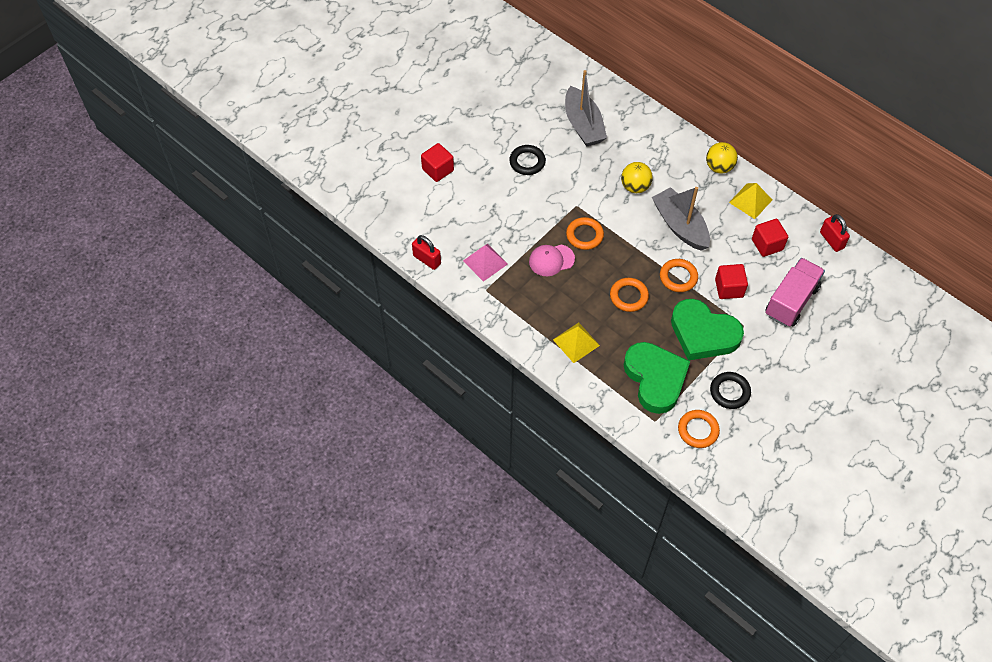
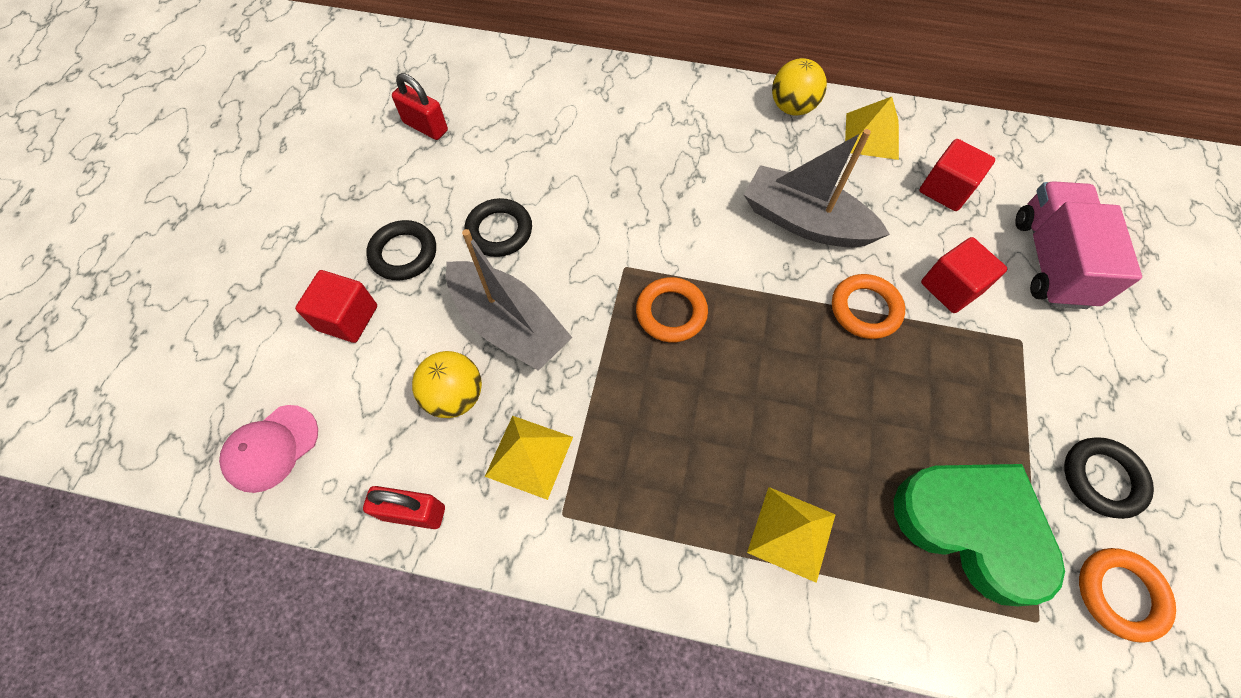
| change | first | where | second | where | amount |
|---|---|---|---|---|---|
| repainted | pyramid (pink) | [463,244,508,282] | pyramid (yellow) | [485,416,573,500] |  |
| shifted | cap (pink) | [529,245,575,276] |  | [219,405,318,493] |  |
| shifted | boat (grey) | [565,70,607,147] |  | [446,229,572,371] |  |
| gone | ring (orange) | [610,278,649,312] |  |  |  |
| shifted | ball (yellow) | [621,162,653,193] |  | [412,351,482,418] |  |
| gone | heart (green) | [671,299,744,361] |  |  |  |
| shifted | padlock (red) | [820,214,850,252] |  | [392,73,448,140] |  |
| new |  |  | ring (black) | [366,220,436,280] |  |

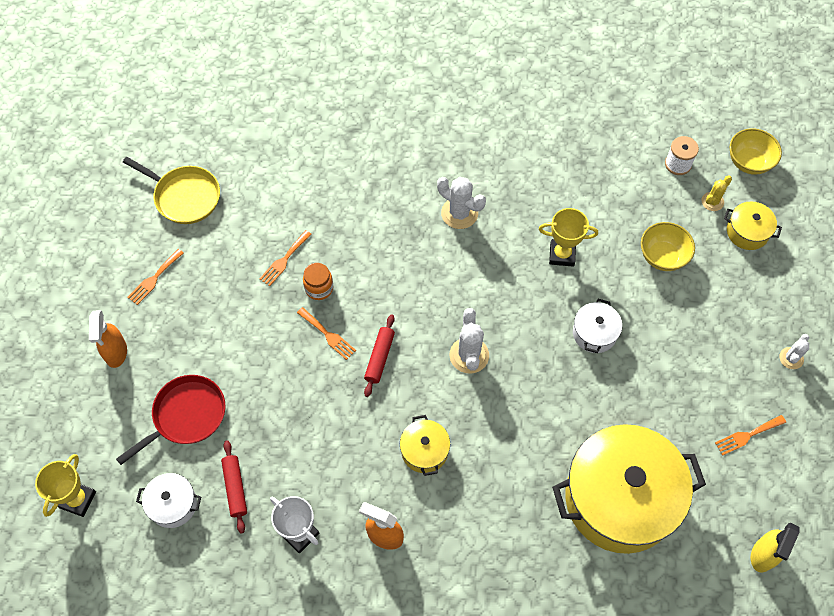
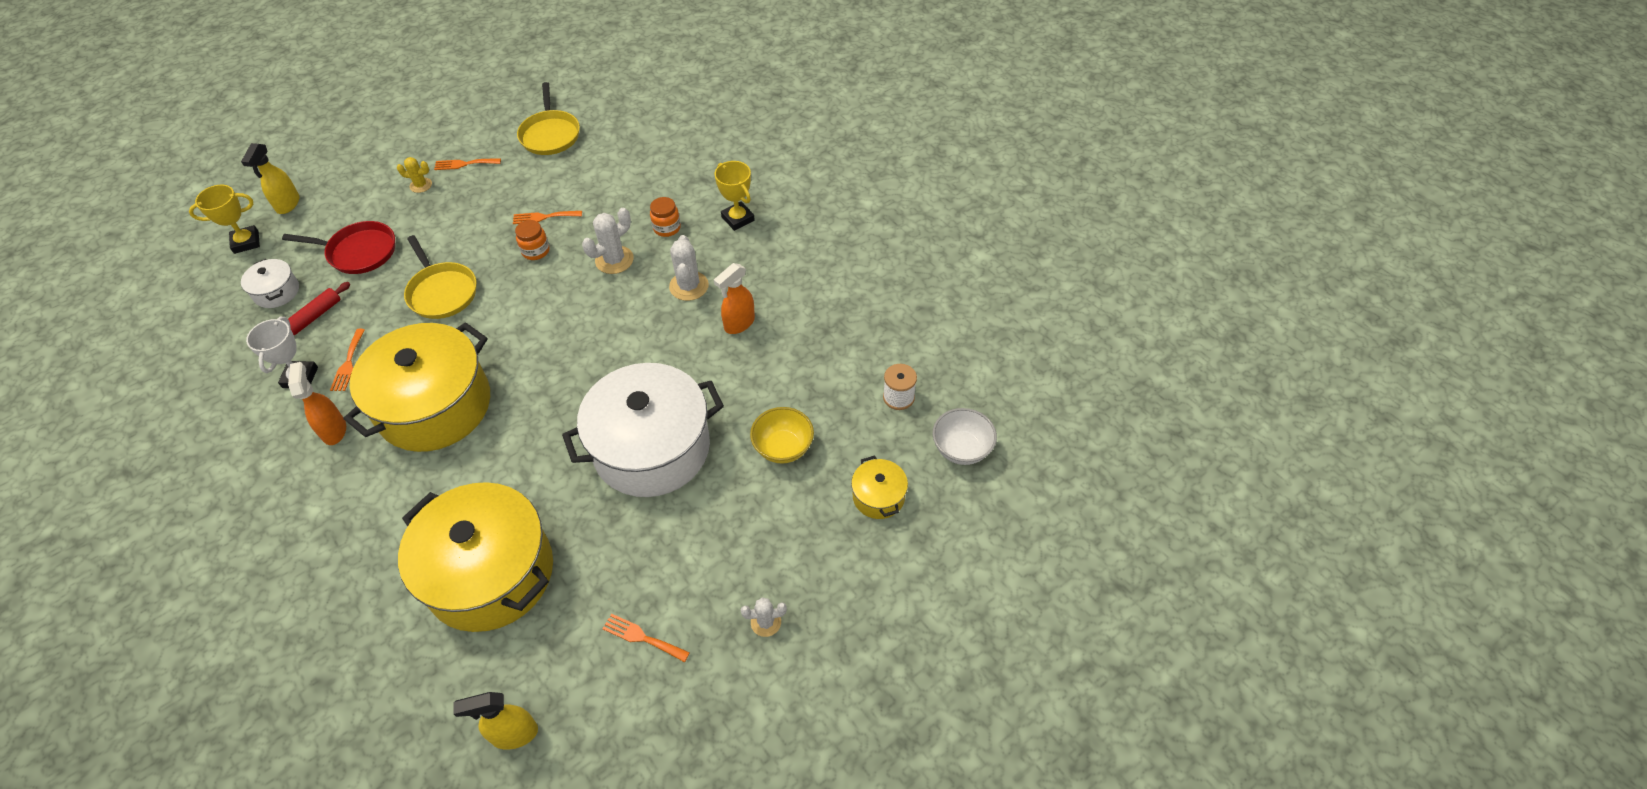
| change | first | where | second | where | amount |
|---|---|---|---|---|---|
| shifted | spray bottle (orange) | [89,310,127,368] |  | [714,263,755,334] |  |
| shifted | fork (orange) | [297,307,356,360] |  | [330,329,365,391] |  |
| gone | rolling pin (red) | [364,314,395,397] |  |  |  |
| scaled | pot (yellow) | [400,415,450,476] |  | [344,322,490,452] | x2.31 |
| shifted | cactus (white) | [450,308,489,374] |  | [582,208,634,274] |  |
| shifted | trophy (yellow) | [539,208,598,267] |  | [715,161,755,231] |  |
| scaled | pot (white) | [573,299,622,353] |  | [562,363,724,497] | x2.31 |
| shifted | cactus (yellow) | [702,175,732,211] |  | [397,157,432,193] |  |
| repainted | bowl (yellow) | [730,128,782,175] | bowl (white) | [933,408,997,465] |  |
| new |  |  | spray bottle (yellow) | [241,143,300,214] |  |
| new |  |  | pan (yellow) | [404,235,477,319] |  |
| new |  |  | jar (orange) | [650,197,681,237] |  |

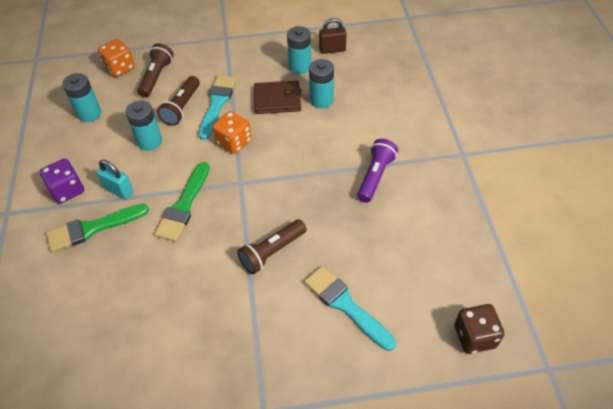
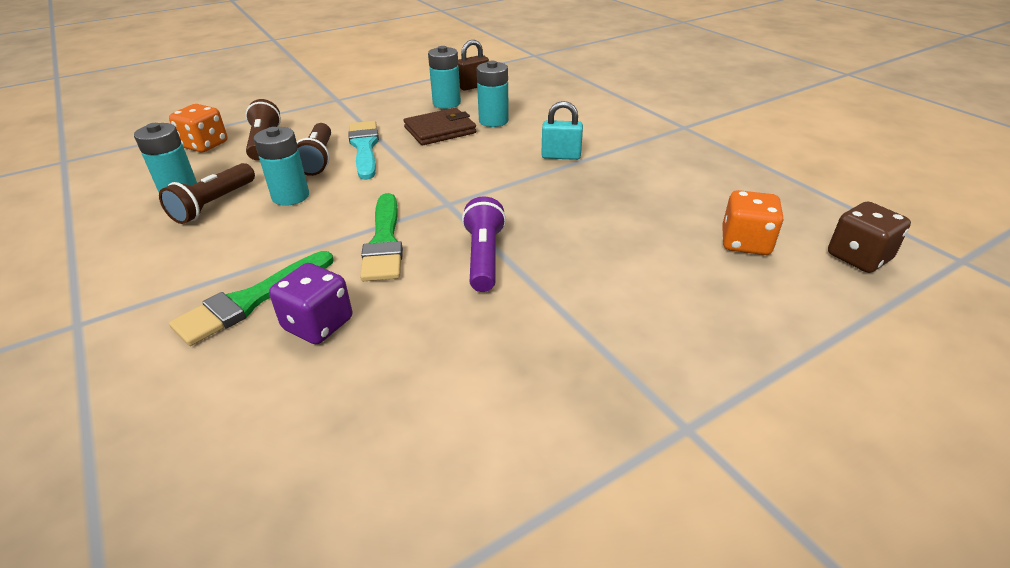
| change | first | where | second | where | amount |
|---|---|---|---|---|---|
| shifted | dice (purple) | [40,158,84,204] |  | [269,263,352,344] |  |
| shifted | padlock (turquoise) | [96,159,134,199] |  | [541,101,583,160] |  |
| shifted | dice (orange) | [212,111,252,154] |  | [722,190,784,255] |  |
| shifted | flashlight (brown) | [237,219,307,274] |  | [159,163,255,224] |  |
| gone | brush (turquoise) | [304,266,396,351] |  |  |  |
| shifted | flashlight (purple) | [357,139,398,203] |  | [462,196,506,292] |  |

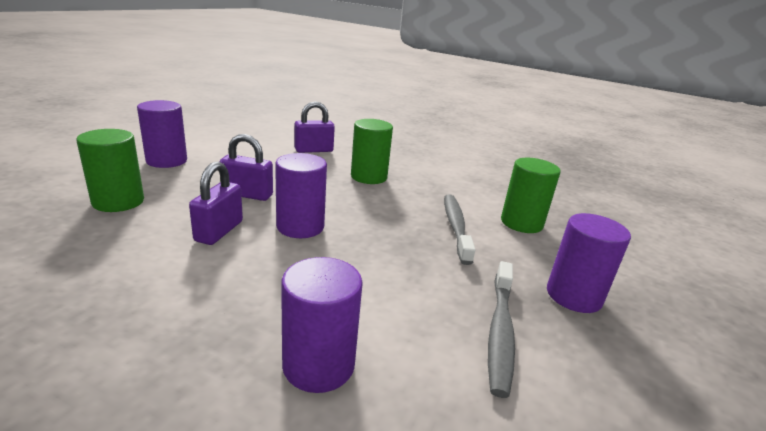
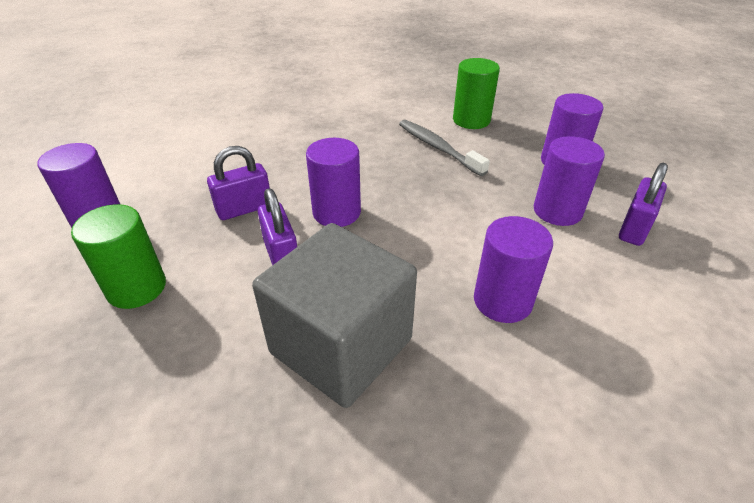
| change | first | where | second | where | amount |
|---|---|---|---|---|---|
| shifted | padlock (purple) | [294,101,335,153] |  | [619,163,668,246] |  |
| gone | cylinder (green) | [351,119,393,184] |  |  |  |
| swapped | toothbrush (grey) | [488,261,515,398] | cylinder (purple) | [534,136,605,226] |  |
| new |  |  | cube (grey) | [252,223,417,408] |  |

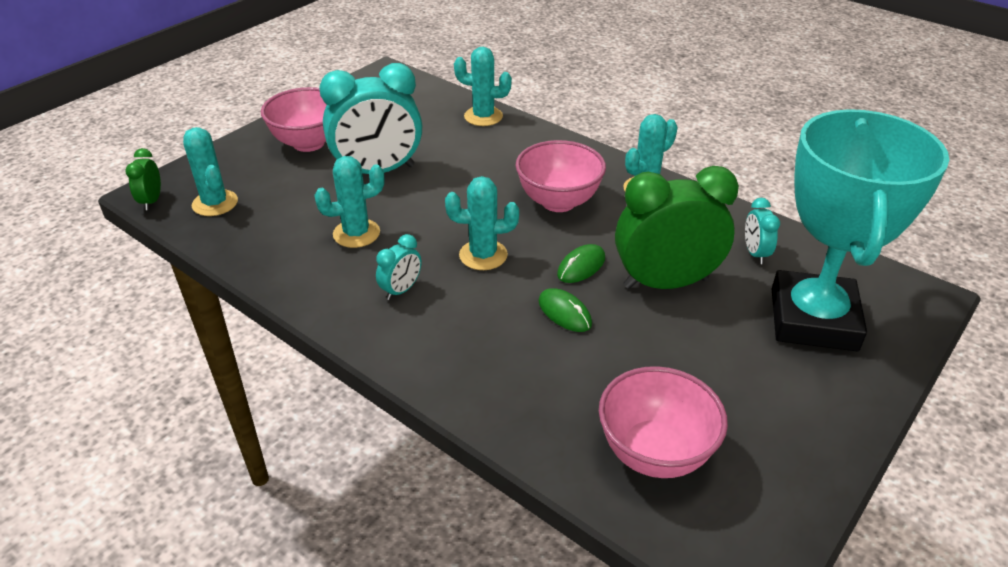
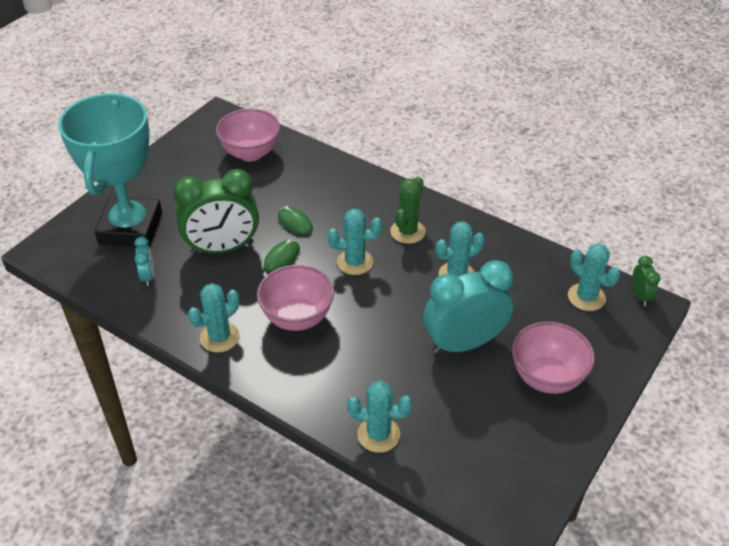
| change | first | where | second | where | amount |
|---|---|---|---|---|---|
| swapped | clock (turquoise) | [376,234,421,300] | cactus (green) | [390,176,426,244] |  |

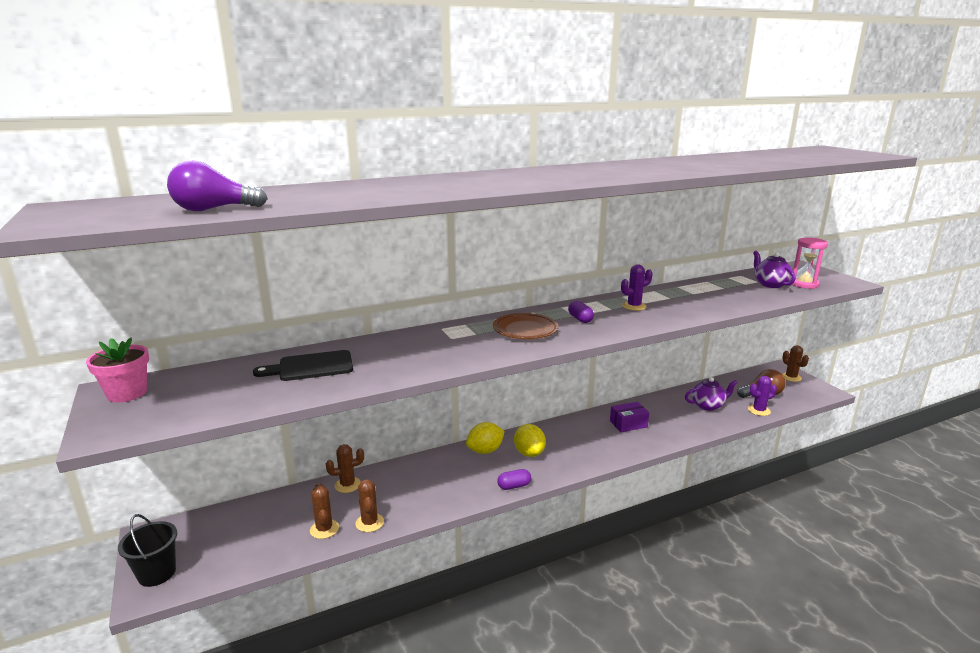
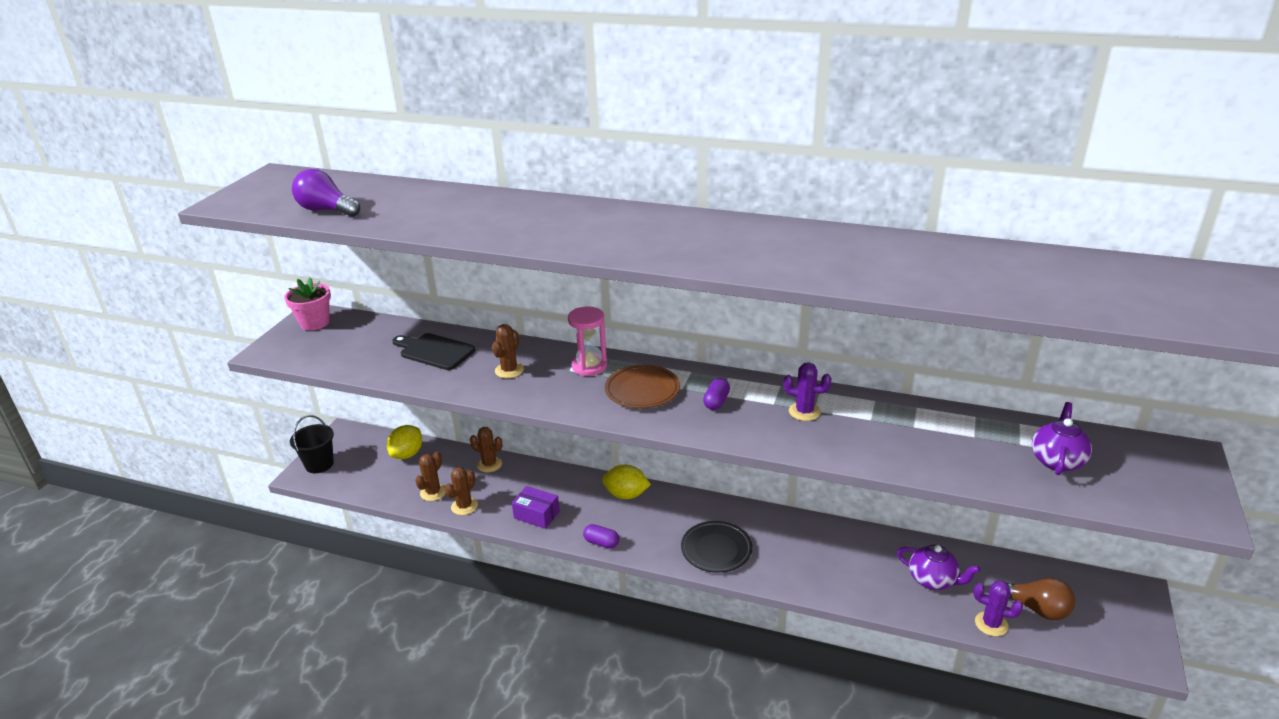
| change | first | where | second | where | amount |
|---|---|---|---|---|---|
| shifted | lemon (yellow) | [514,424,546,457] |  | [387,425,422,459] |  |
| shifted | box (purple) | [610,402,649,432] |  | [512,486,560,529] |  |
| shifted | cactus (brown) | [782,345,809,382] |  | [492,324,524,378] |  |
| shifted | hourglass (pink) | [790,238,828,289] |  | [568,306,607,376] |  |
| new |  |  | plate (black) | [681,521,752,573] |  |

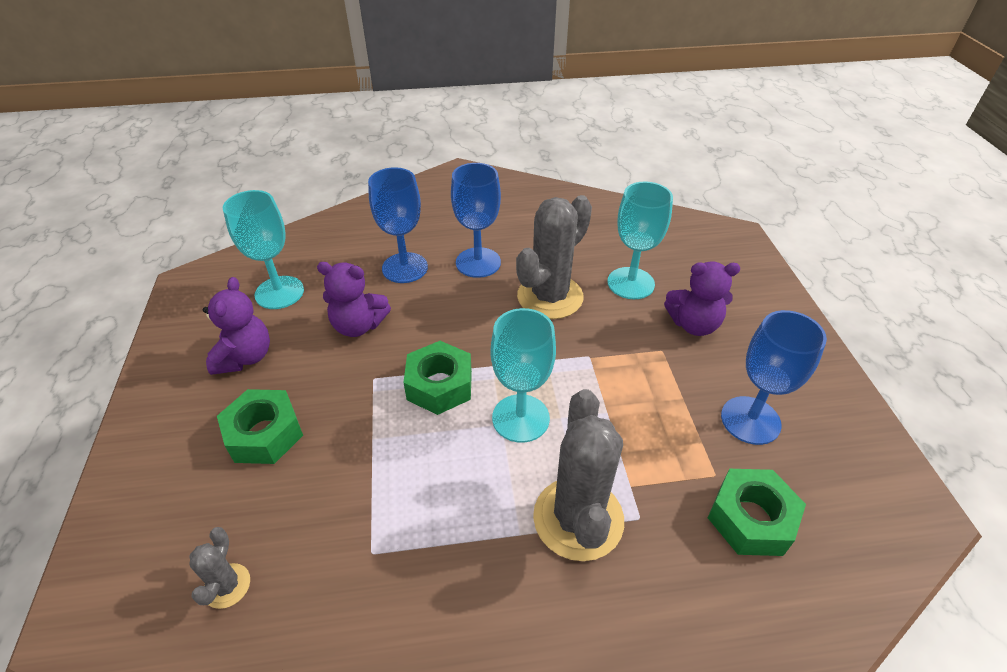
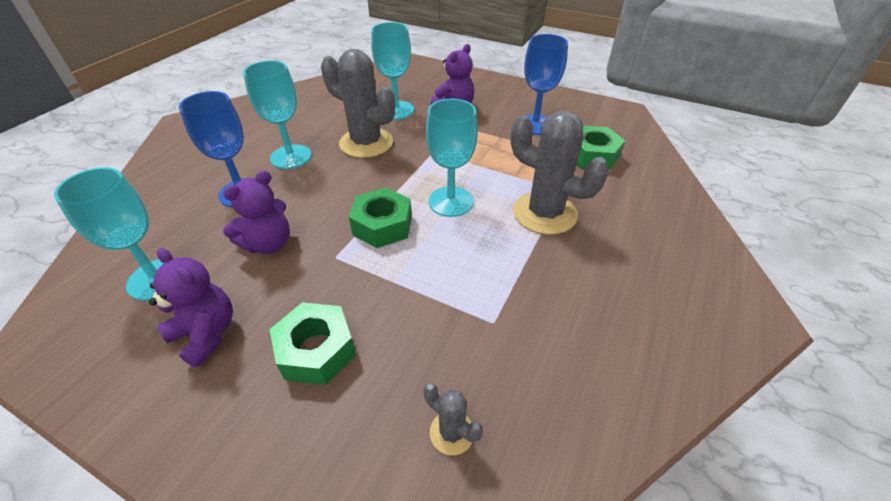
| change | first | where | second | where | amount |
|---|---|---|---|---|---|
| repainted | goblet (blue) | [451,163,501,278] | goblet (turquoise) | [243,60,312,169] |  |
| rotated | cactus (grey) | [516,195,592,319] |  | [321,49,395,158] | 45 degrees counterclockwise |

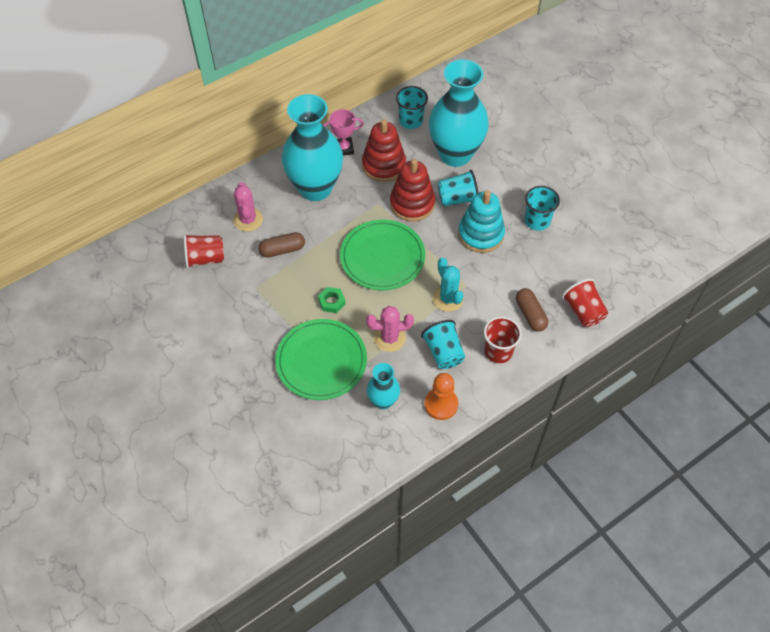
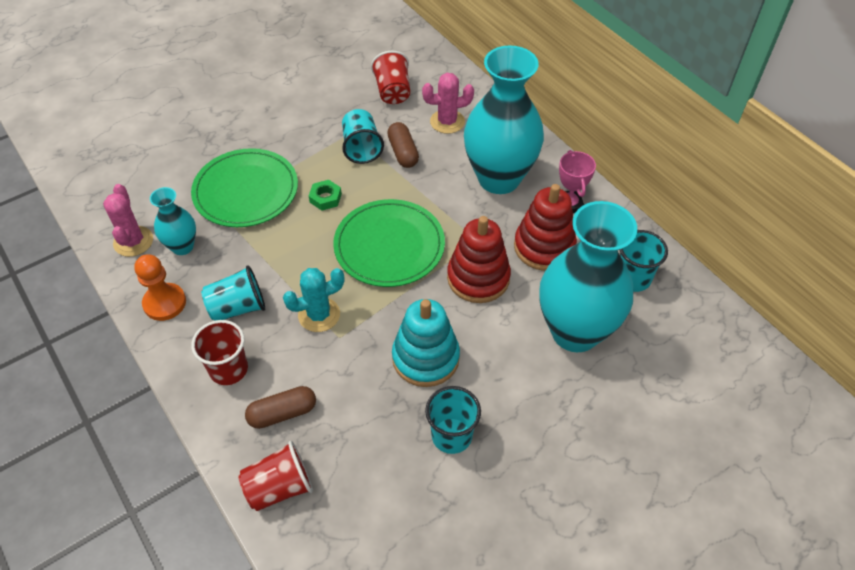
| change | first | where | second | where | amount |
|---|---|---|---|---|---|
| shifted | cactus (pink) | [366,306,414,352] |  | [103,184,153,257] |  |
| shifted | cup (turquoise) | [438,170,479,206] |  | [342,109,384,164] |  |

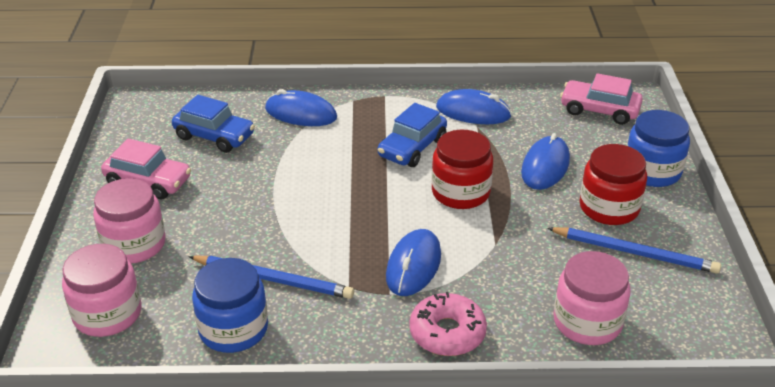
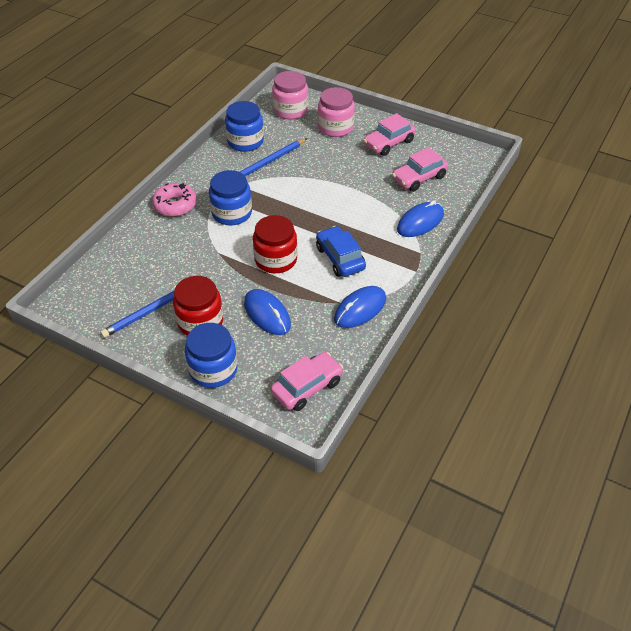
| change | first | where | second | where | amount |
|---|---|---|---|---|---|
| repainted | car (blue) | [172,95,255,153] | car (pink) | [392,147,448,192] |  |
| swapped | mouse (blue) | [386,229,441,296] | jar (blue) | [209,170,252,225] |  |
| gone | jar (pink) | [553,251,631,345] |  |  |  |

